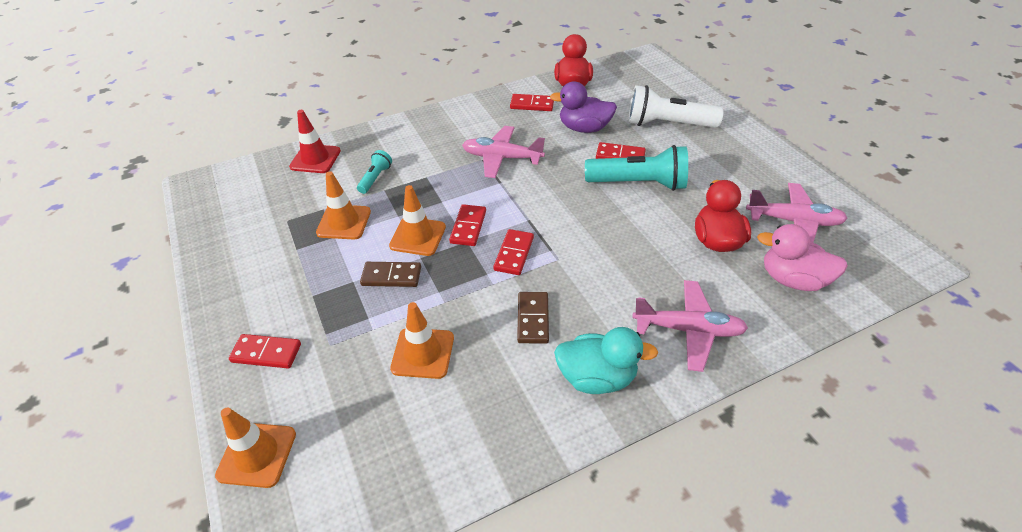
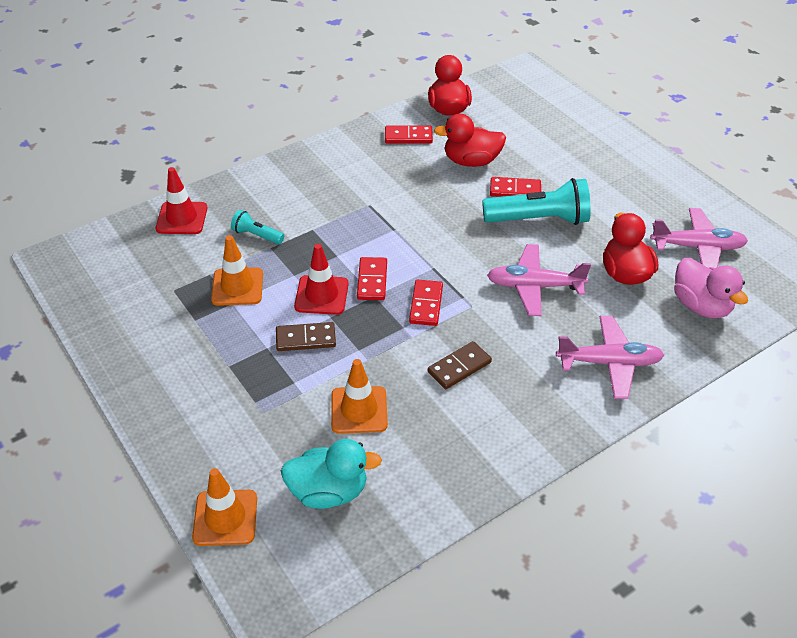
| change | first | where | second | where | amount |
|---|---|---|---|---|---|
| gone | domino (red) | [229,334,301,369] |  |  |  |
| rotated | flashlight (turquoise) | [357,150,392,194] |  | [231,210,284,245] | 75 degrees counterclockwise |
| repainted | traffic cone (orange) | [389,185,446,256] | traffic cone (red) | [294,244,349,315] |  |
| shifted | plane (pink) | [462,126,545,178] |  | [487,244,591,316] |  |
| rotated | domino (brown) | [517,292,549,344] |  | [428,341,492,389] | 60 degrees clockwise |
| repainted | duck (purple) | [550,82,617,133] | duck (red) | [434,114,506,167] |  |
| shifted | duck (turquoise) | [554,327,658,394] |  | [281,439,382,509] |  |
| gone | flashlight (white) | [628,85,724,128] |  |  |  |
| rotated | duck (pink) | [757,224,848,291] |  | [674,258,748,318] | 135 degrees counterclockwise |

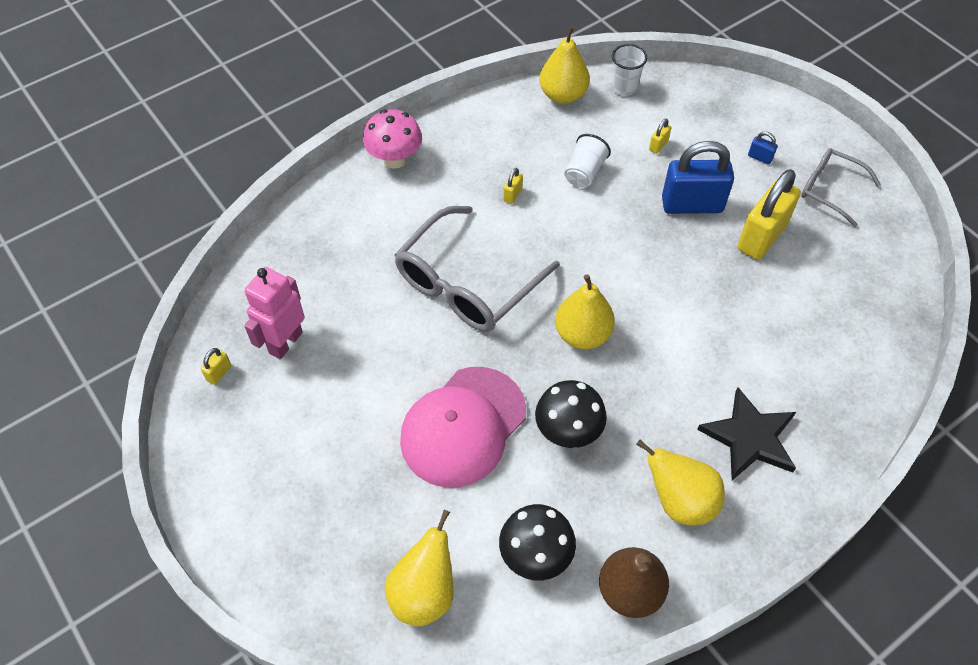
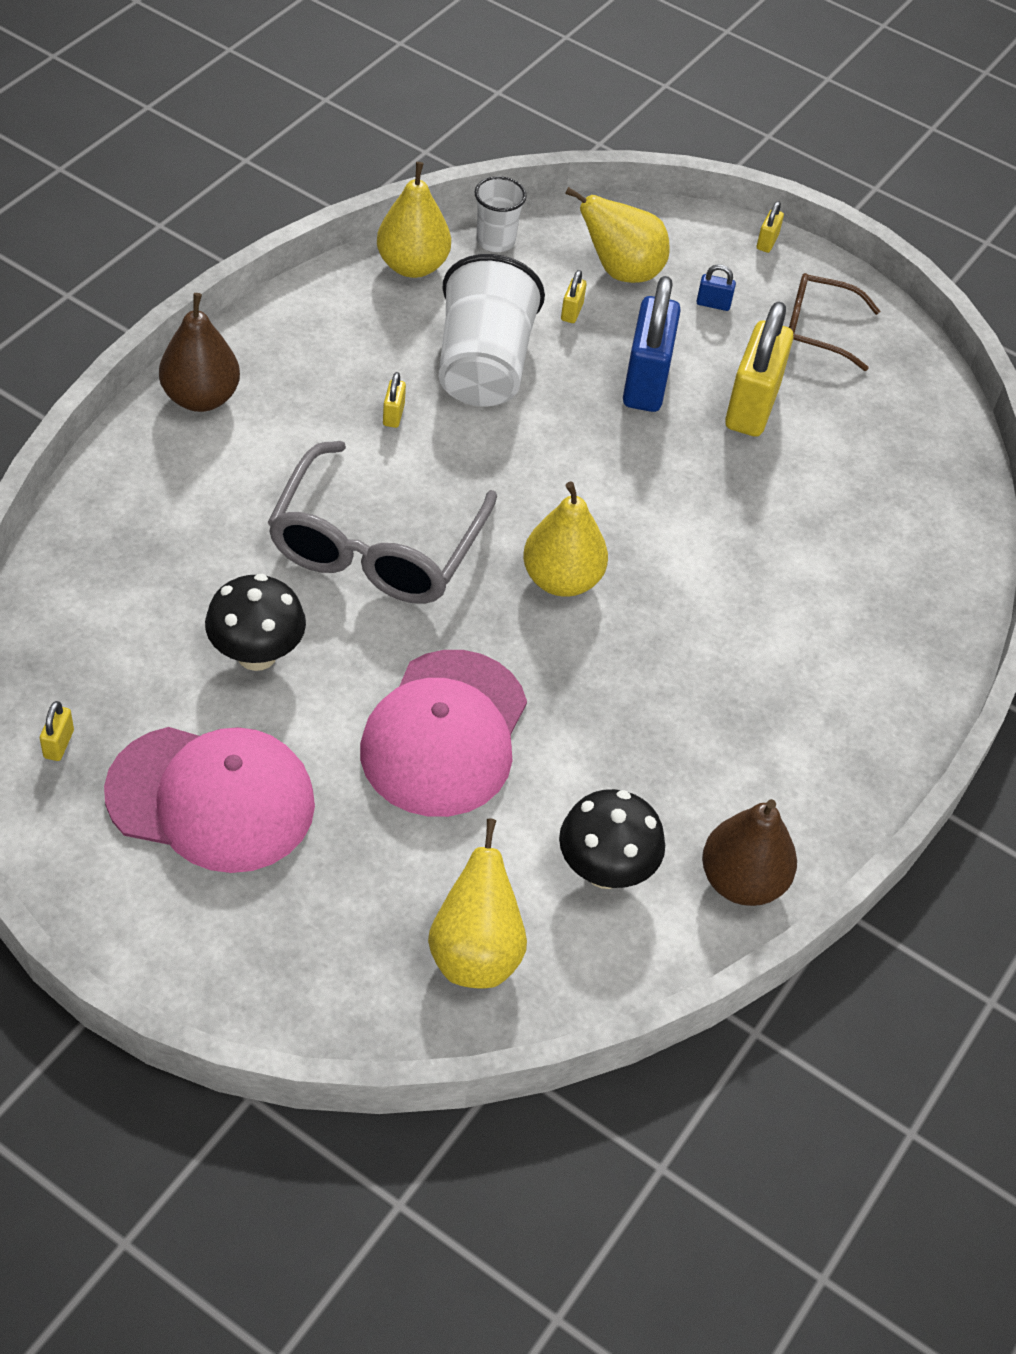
| change | first | where | second | where | amount |
|---|---|---|---|---|---|
| gone | robot (pink) | [244,267,305,359] |  |  |  |
| swapped | mushroom (pink) | [363,109,422,169] | pear (brown) | [159,293,240,412] |  |
| shifted | mushroom (black) | [535,380,607,448] |  | [205,574,306,671] |  |
| scaled | cup (white) | [564,134,611,188] |  | [439,254,545,407] | x1.91 |
| shifted | pear (yellow) | [636,440,725,525] |  | [565,187,670,283] |  |
| rotated | padlock (blue) | [662,141,734,214] |  | [623,276,681,412] | 60 degrees counterclockwise |
| gone | star (black) | [697,387,796,480] |  |  |  |
| repainted | glasses (grey) | [801,148,881,227] | glasses (brown) | [789,273,880,371] |  |
| new |  |  | cap (pink) | [104,727,315,873] |  |
| new |  |  | padlock (yellow) | [757,201,784,253] |  |

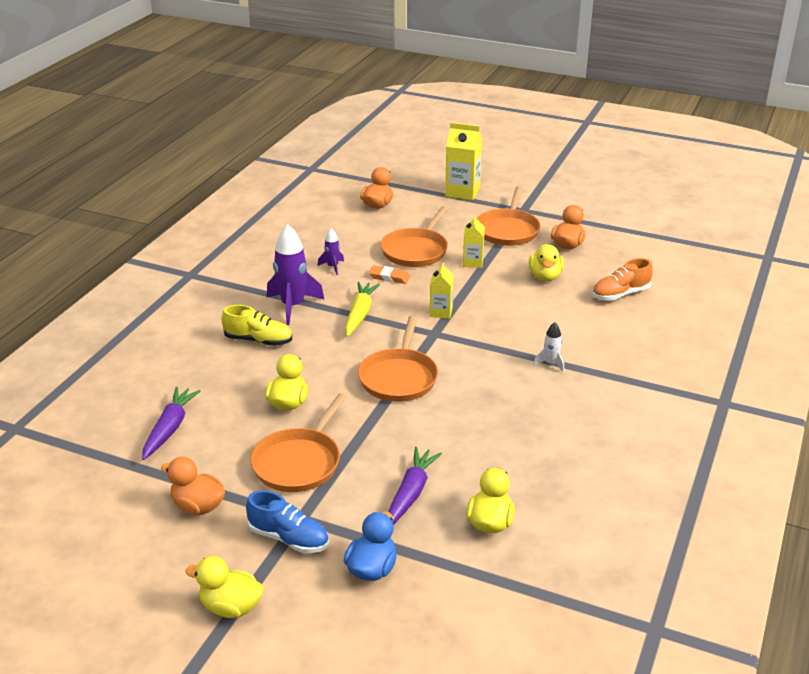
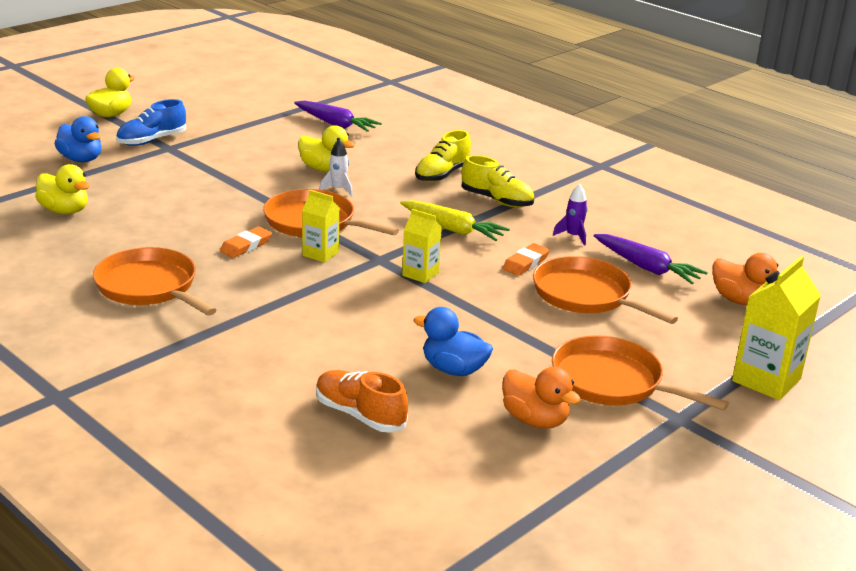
| change | first | where | second | where | amount |
|---|---|---|---|---|---|
| gone | duck (orange) | [161,457,225,515] |  |  |  |
| shifted | pan (orange) | [250,394,346,492] |  | [93,247,216,316] |  |
| swapped | rocket (purple) | [267,224,325,325] | shoe (yellow) | [461,155,534,207] |  |
| shifted | carrot (purple) | [388,447,442,525] |  | [594,234,708,284] |  |
| shifted | carton (yellow) | [463,215,485,268] |  | [302,190,340,263] |  |
| repainted | duck (yellow) | [529,244,564,281] | duck (blue) | [414,307,493,376] |  |
| shifted | rocket (white) | [533,322,564,373] |  | [319,139,353,197] |  |
| rotated | shoe (orange) | [592,258,653,301] |  | [316,370,408,432] | 45 degrees counterclockwise |
| new |  |  | eraser (orange) | [220,226,272,258] |  |

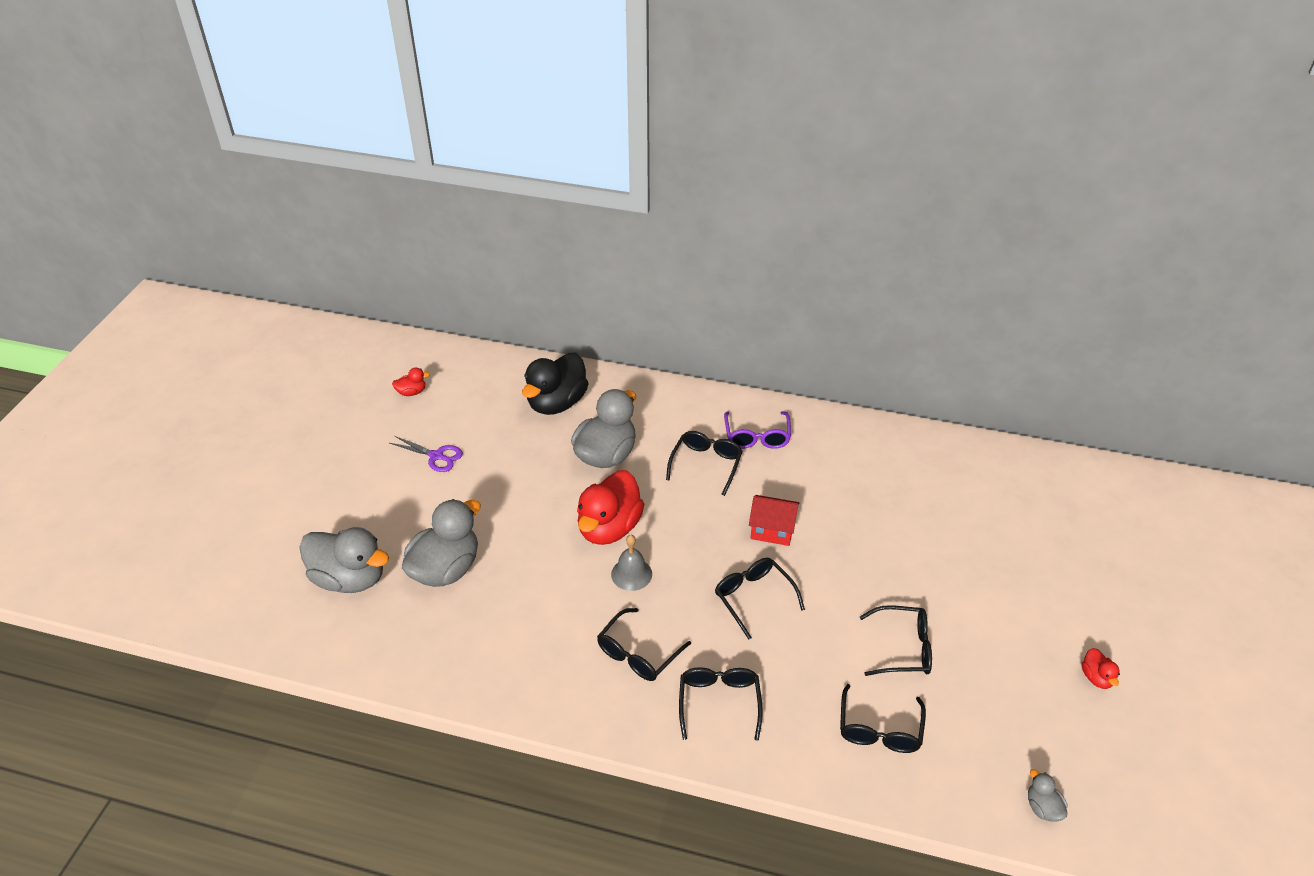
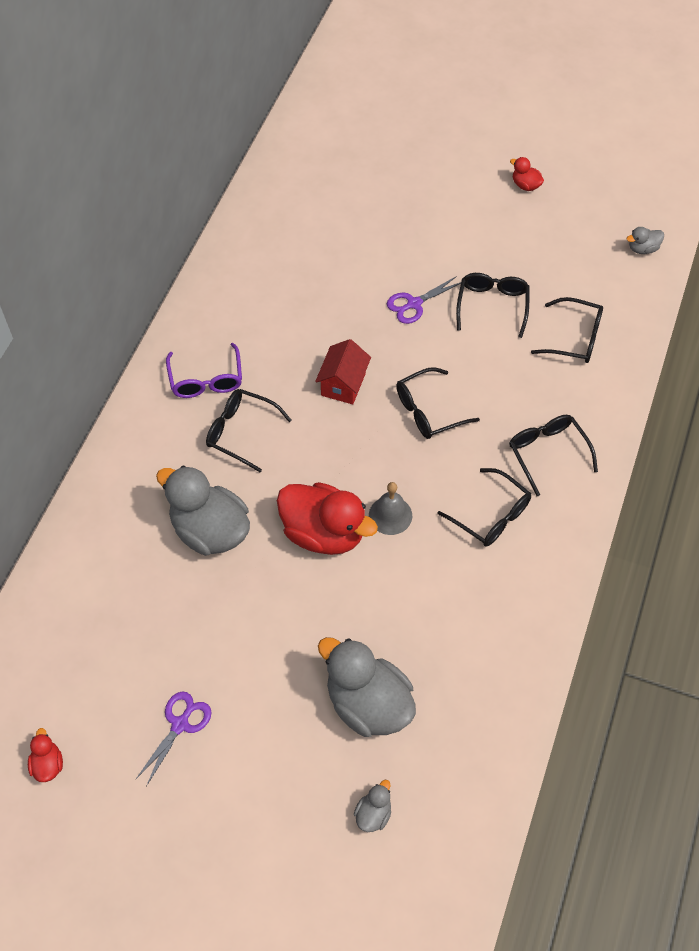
| change | first | where | second | where | amount |
|---|---|---|---|---|---|
| scaled | duck (grey) | [299,527,389,593] |  | [354,780,391,832] | x0.44 |
| gone | duck (black) | [522,353,589,415] |  |  |  |
| rotated | glasses (black) | [679,667,763,741] |  | [509,415,598,496] | 60 degrees clockwise |
| rotated | glasses (purple) | [724,411,791,449] |  | [166,343,242,398] | 75 degrees clockwise |
| rotated | duck (red) | [1082,648,1120,689] |  | [510,157,544,191] | 135 degrees counterclockwise |
| new |  |  | scissors (purple) | [387,276,461,324] |  |

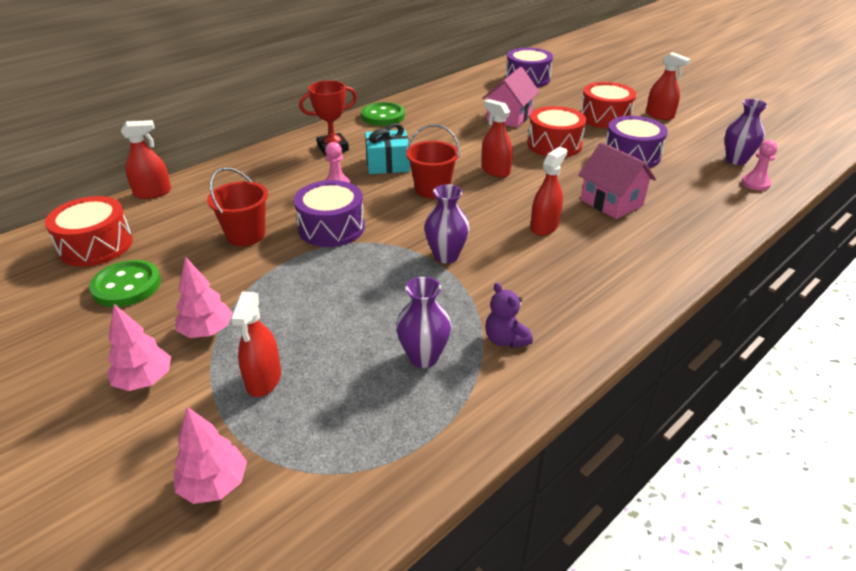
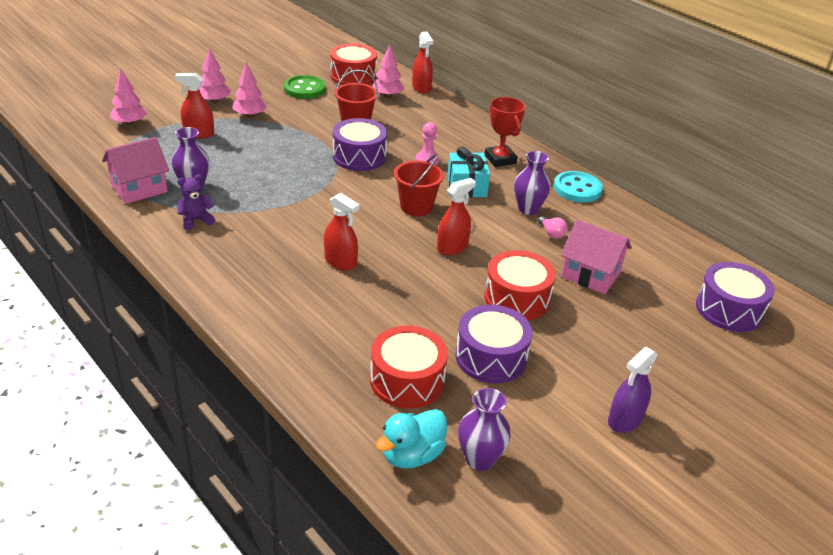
| change | first | where | second | where | amount |
|---|---|---|---|---|---|
| repainted | button (green) | [361,102,405,126] | button (turquoise) | [554,171,603,203] |  |
| shifted | vase (purple) | [424,184,470,263] |  | [514,151,551,215] |  |
| shifted | house (pink) | [578,142,656,219] |  | [102,137,169,204] |  |
| shifted | drum (red) | [580,82,636,129] |  | [370,326,448,408] |  |
| repainted | spray bottle (red) | [646,52,691,120] | spray bottle (purple) | [608,347,658,433] |  |
| swapped | pawn (pink) | [741,140,778,191] | duck (turquoise) | [376,409,447,469] |  |
| new |  |  | tree (pink) | [372,45,404,98] |  |
| new |  |  | light bulb (pink) | [538,216,568,239] |  |

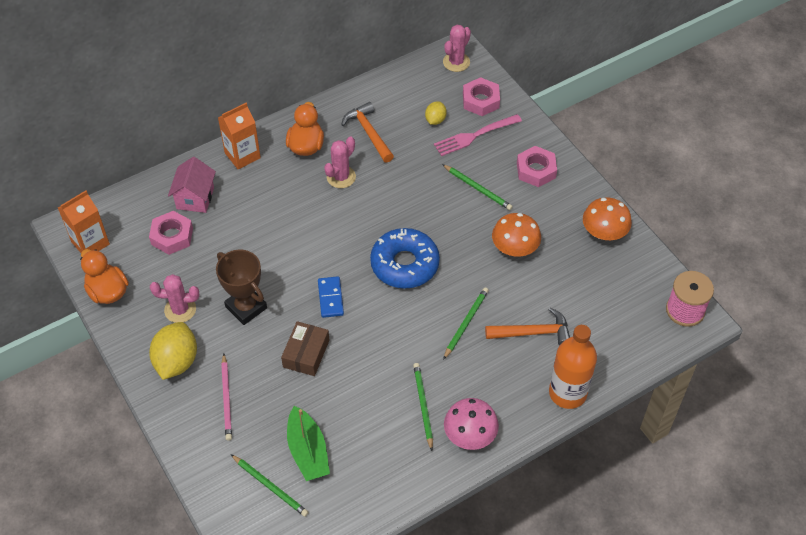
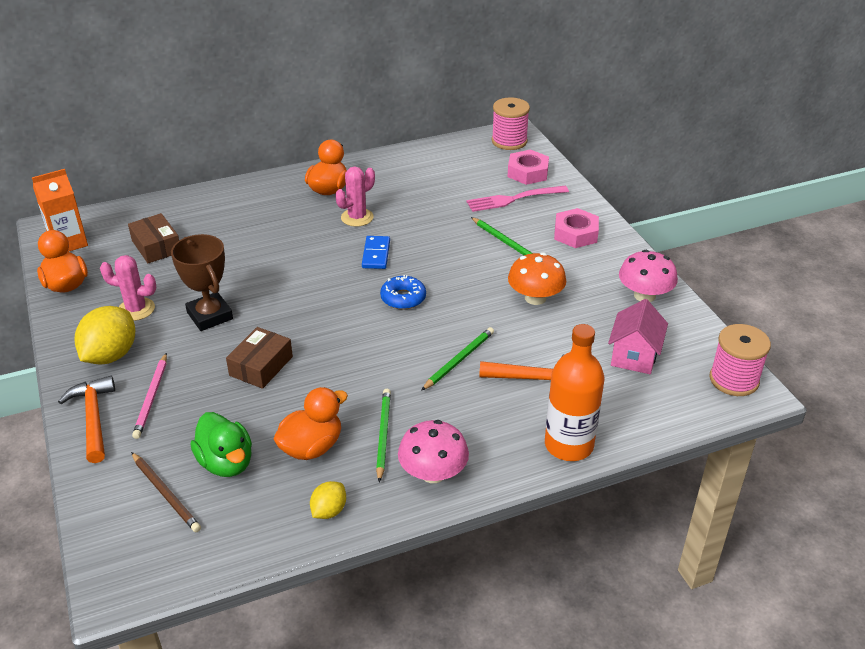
| change | first | where | second | where | amount |
|---|---|---|---|---|---|
| swapped | nut (pink) | [149,211,193,255] | box (brown) | [128,213,179,263] |  |
| shifted | house (pink) | [168,157,216,213] |  | [608,299,668,374] |  |
| gone | carton (orange) | [218,103,261,170] |  |  |  |
| repainted | pencil (green) | [231,454,309,517] | pencil (brown) | [131,452,201,532] |  |
| swapped | boat (green) | [287,406,330,481] | duck (green) | [191,412,252,477] |  |
| shifted | domino (blue) | [318,276,344,318] |  | [362,236,390,269] |  |
| shifted | hammer (orange) | [341,102,394,163] |  | [58,376,115,463] |  |
| scaled | donut (blue) | [370,228,440,289] |  | [380,275,426,310] | x0.57 |
| shifted | lemon (yellow) | [425,101,447,125] |  | [310,481,346,519] |  |
| swapped | cactus (pink) | [443,25,471,72] | spool (pink) | [492,97,530,150] |  |
| repainted | mushroom (orange) | [583,197,632,240] | mushroom (pink) | [619,250,678,302] |  |
| new |  |  | duck (orange) | [274,387,348,460] |  |

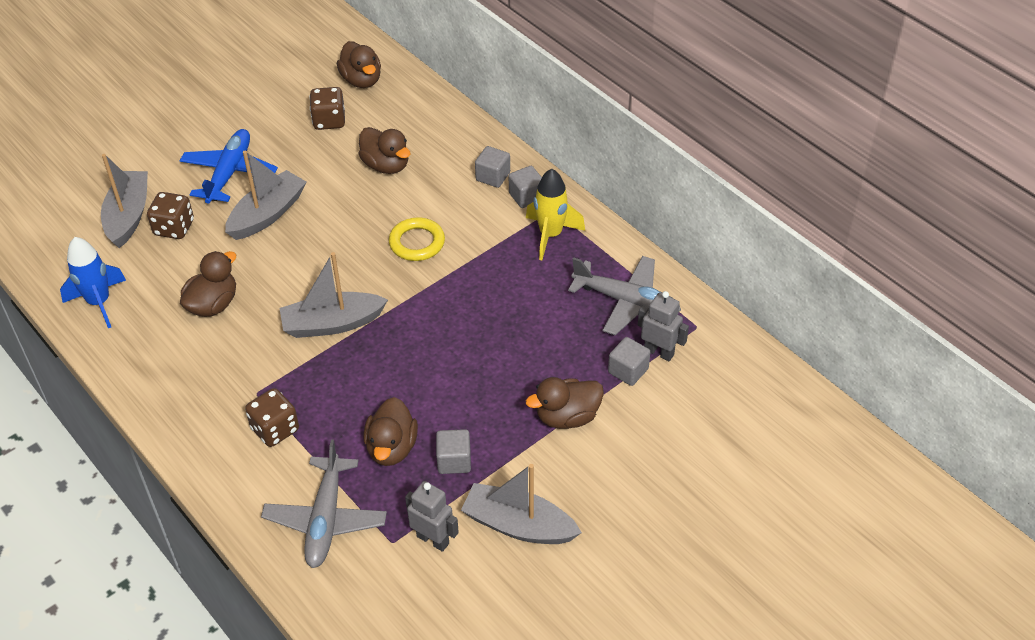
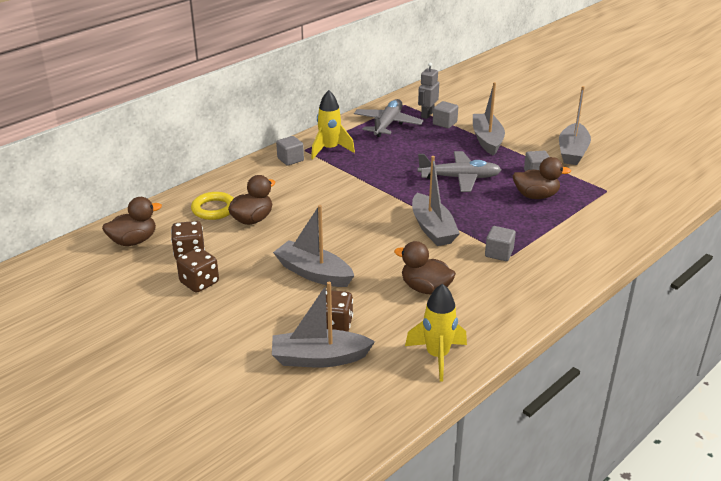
| change | first | where | second | where | amount |
|---|---|---|---|---|---|
| repainted | rocket (blue) | [60,237,126,328] | rocket (yellow) | [405,283,467,381] |  |
| gone | plane (blue) | [179,129,278,204] |  |  |  |
| shifted | dice (brown) | [245,388,299,447] |  | [176,248,219,293] |  |
| shifted | plane (grey) | [261,439,387,568] |  | [417,151,501,192] |  |
| shifted | ring (yellow) | [389,218,445,261] |  | [191,192,234,220] |  |
| gone | robot (grey) | [405,481,459,552] |  |  |  |
| shifted | cube (grey) | [475,146,510,188] |  | [485,226,516,261] |  |
| swapped | duck (brown) | [526,377,604,429] | boat (grey) | [473,82,505,156] |  |

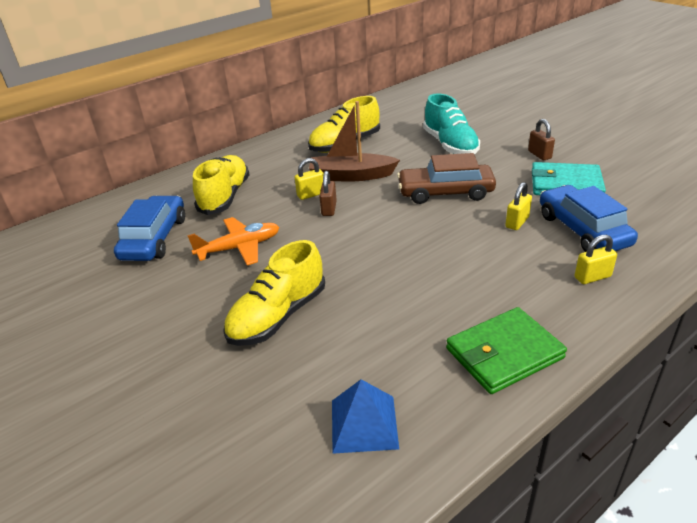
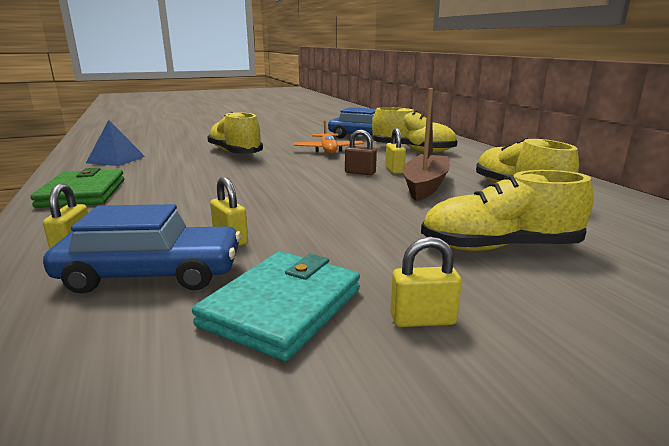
| change | first | where | second | where | amount |
|---|---|---|---|---|---|
| gone | car (brown) | [397,153,496,204] |  |  |  |
| repainted | shoe (turquoise) | [423,93,480,154] | shoe (yellow) | [421,170,594,251] |  |
| repainted | padlock (brown) | [528,119,555,160] | padlock (yellow) | [391,237,462,327] |  |

